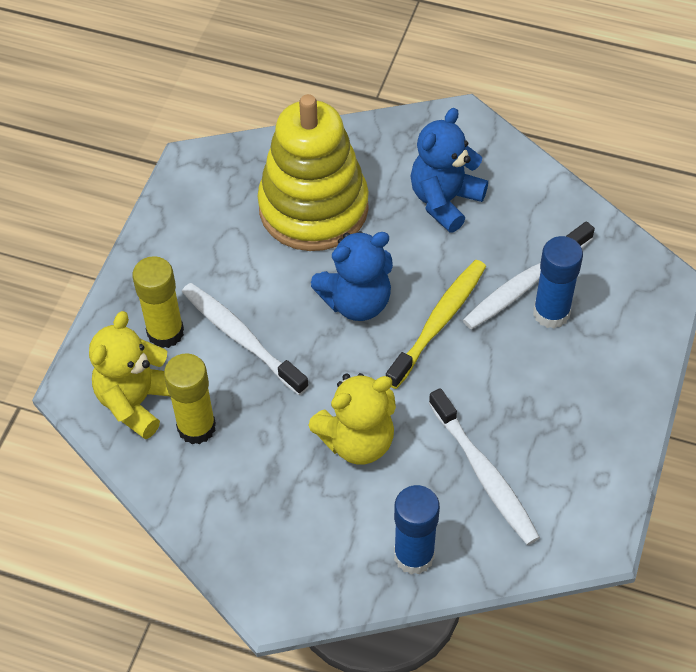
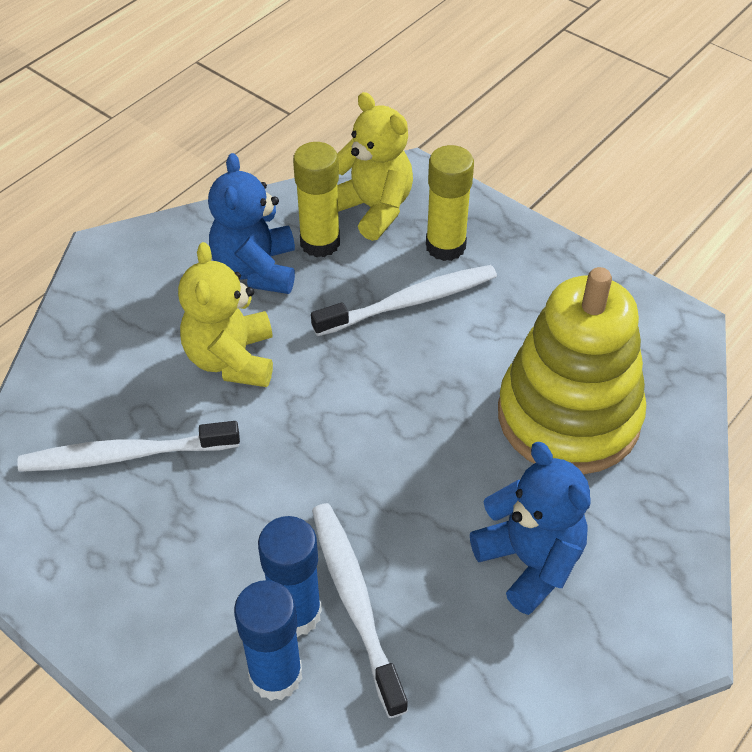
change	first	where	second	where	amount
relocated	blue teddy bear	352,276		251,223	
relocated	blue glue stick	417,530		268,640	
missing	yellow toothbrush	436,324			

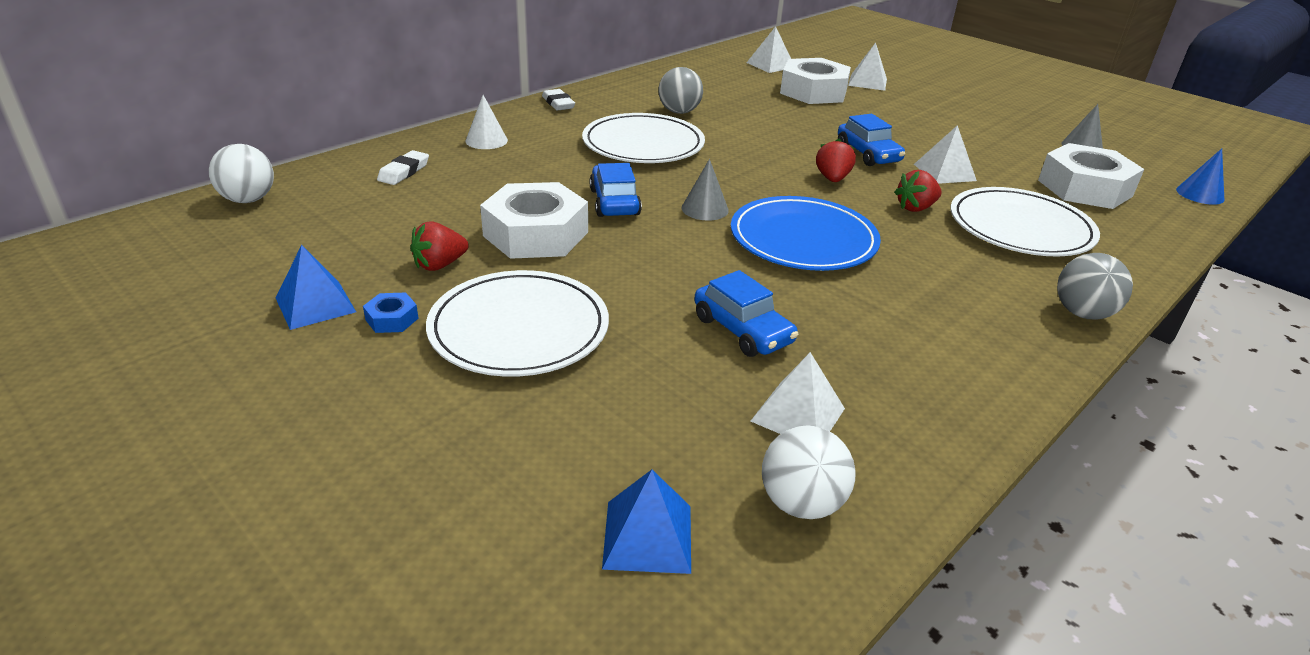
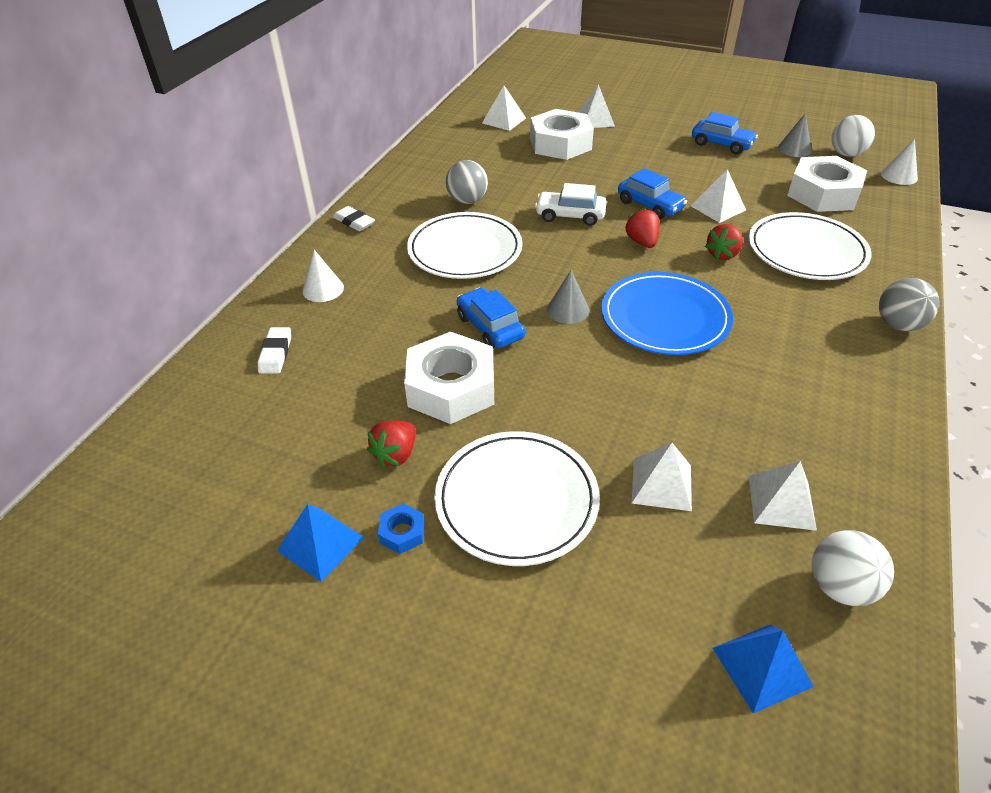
change	first	where	second	where	amount
appeared			white car	571,204	
appeared			white pyramid	662,477	
relocated	blue car	746,313		725,133	
relocated	white ball	241,173		853,136	
colour	blue cone	1200,176	white cone	899,162	

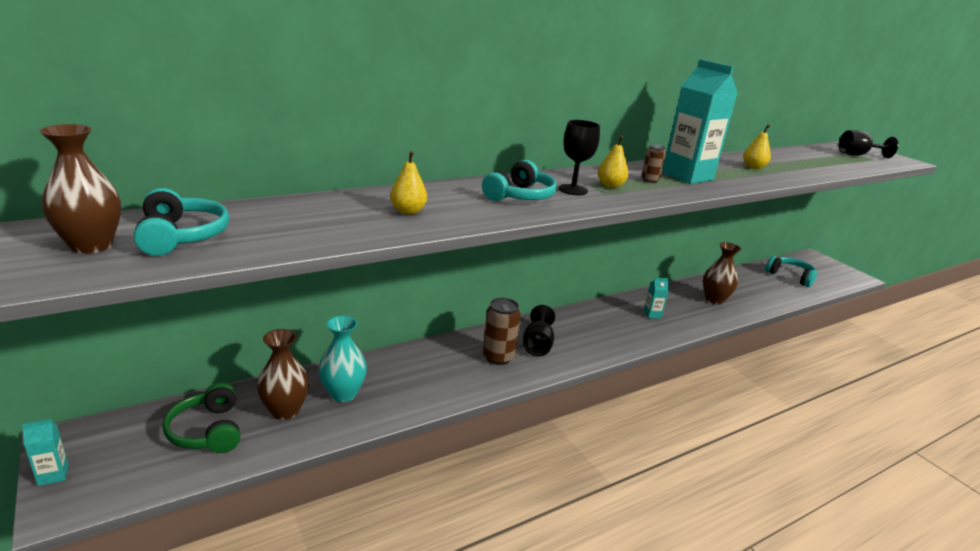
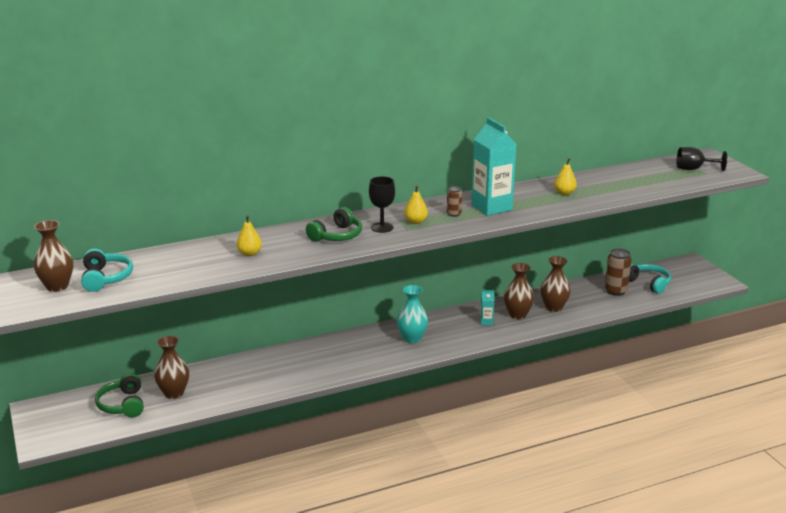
change	first	where	second	where	amount
colour	turquoise headphones	519,180	green headphones	334,224	
relocated	turquoise vase	342,358		412,314	
appeared			brown vase	519,291	
relocated	brown can	502,331		618,272	
missing	turquoise carton	45,452			
missing	black goblet	539,330			

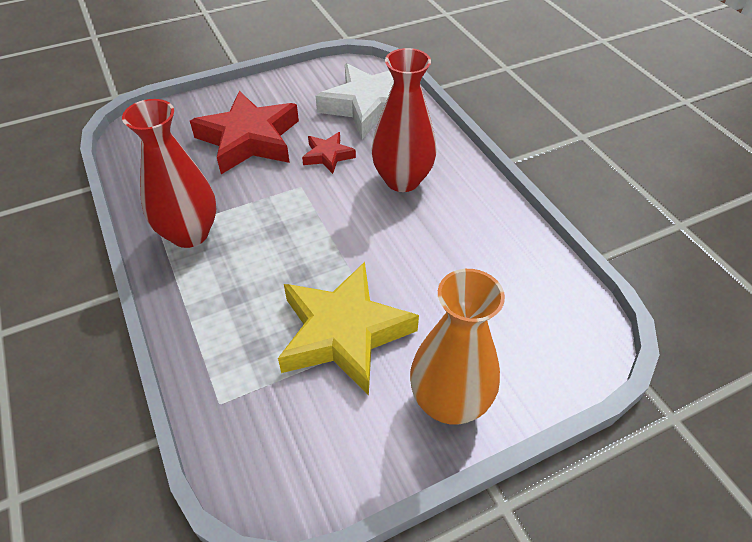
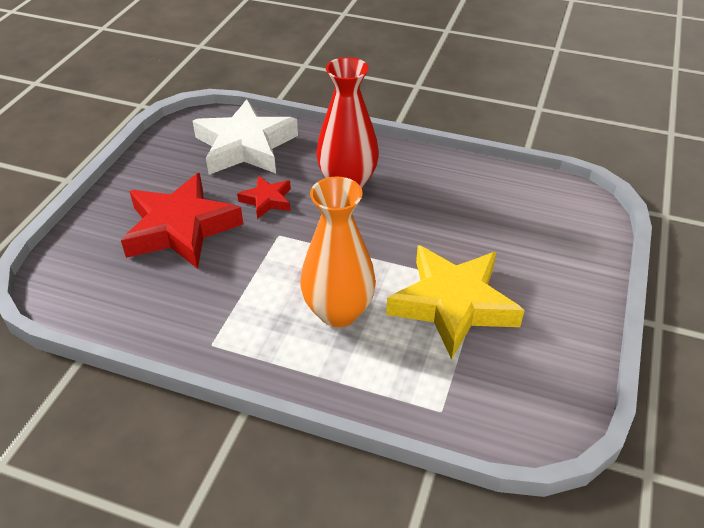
change	first	where	second	where	amount
relocated	orange vase	457,347		338,251	
missing	red vase	169,173			

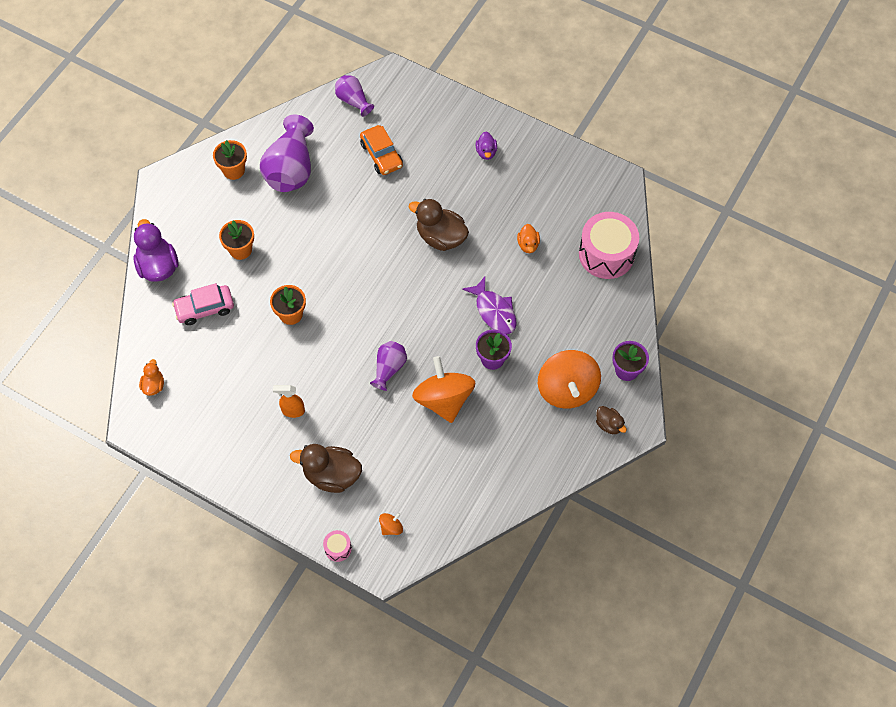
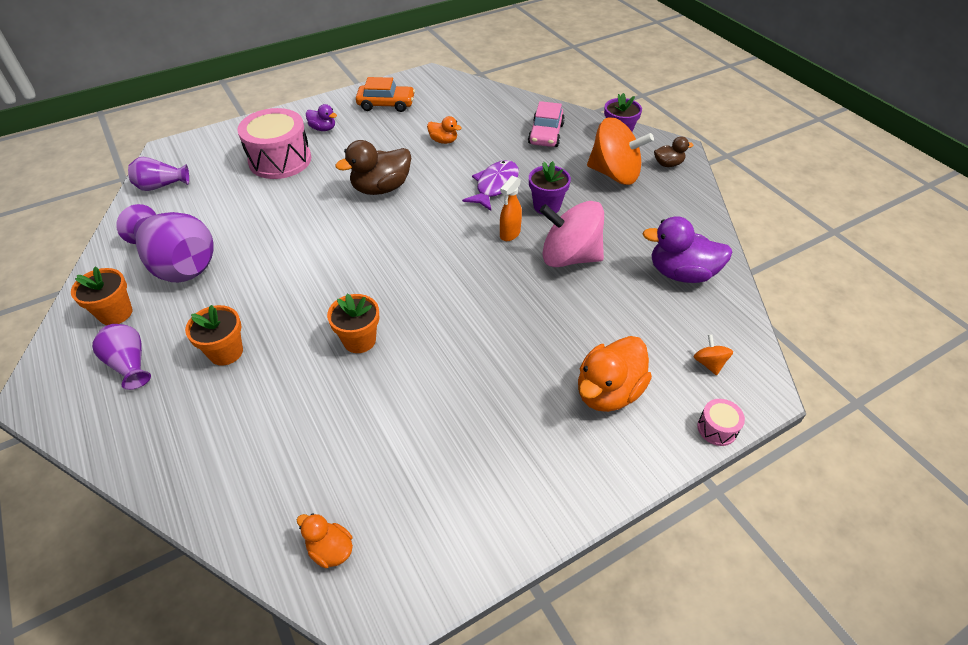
change	first	where	second	where	amount
relocated	purple vase	388,366		121,357	
relocated	pink drum	609,245		274,143	
relocated	orange car	381,150		385,94	
spun	purple fish	489,305		490,185	60 degrees counterclockwise
relocated	orange spray bottle	289,401		511,208	
relocated	pink car	203,304		546,124	
colour	orange spinning top	443,389	pink spinning top	572,234	
colour	brown duck	326,468	orange duck	615,374	
relocated	purple duck	156,250		687,249	

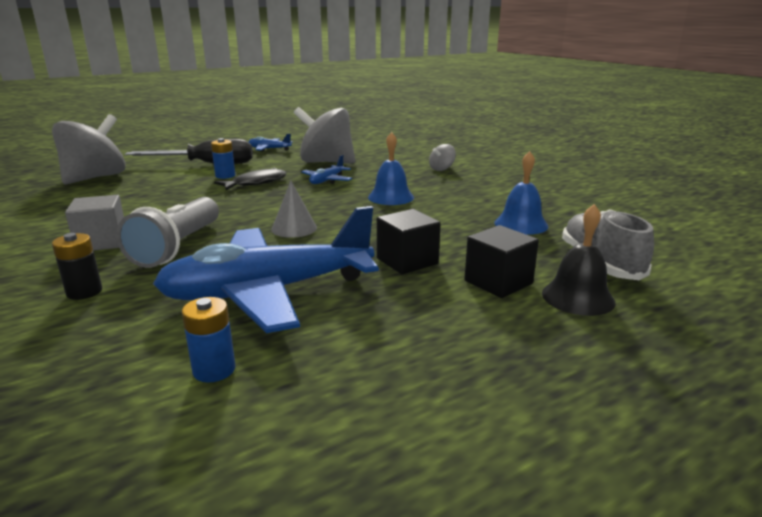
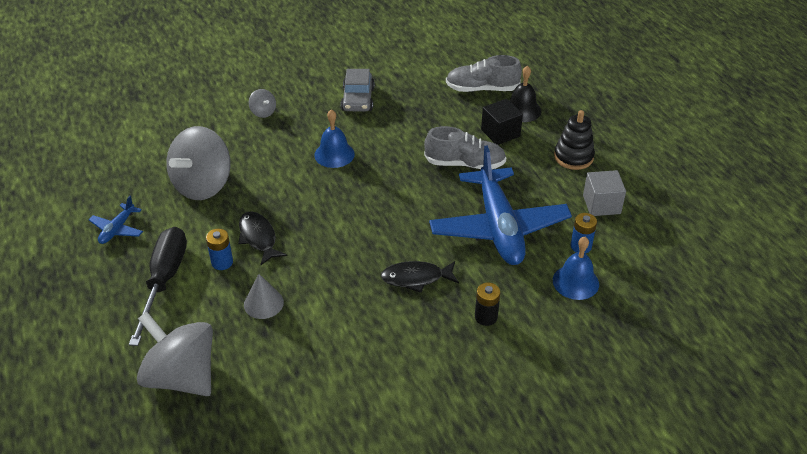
change	first	where	second	where	amount
relocated	grey cone	294,209		264,296	
appeared			grey car	358,90	
exchanged	grey flashlight	167,232	black fish	420,277	
exchanged	black cube	409,242	grey shoe	465,147	
relocated	blue bell	521,193		576,268	
appeared			black stacking toy	574,140	
relocated	grey cube	94,223		604,193	
missing	blue plane	327,169			

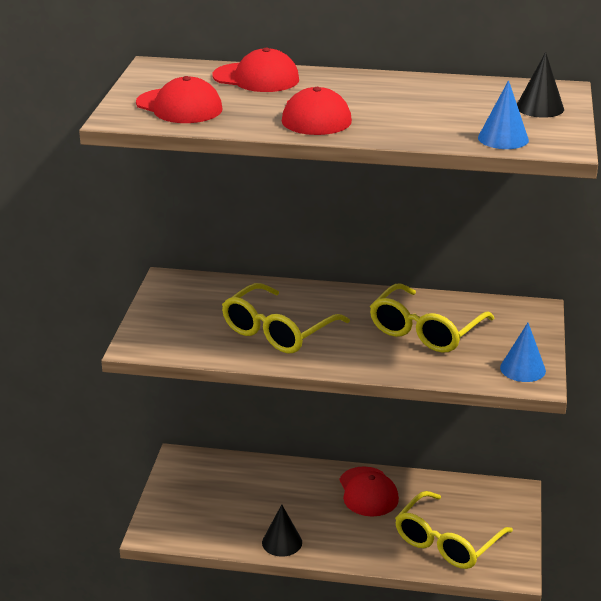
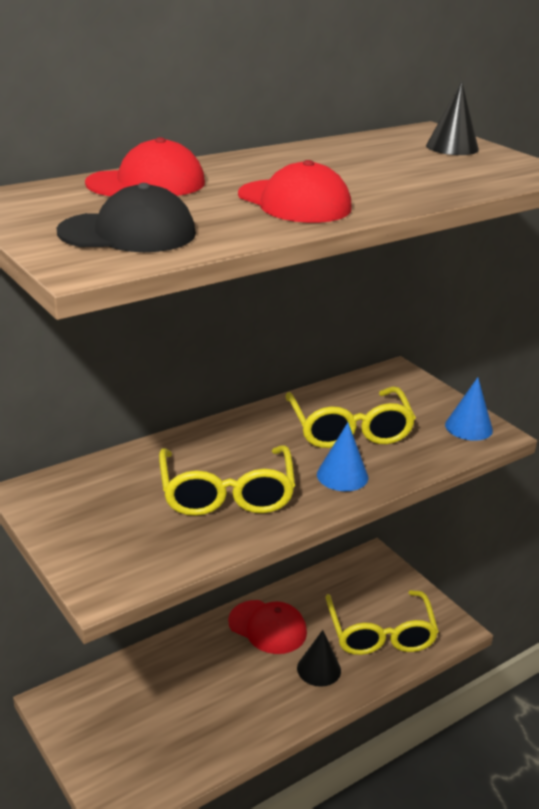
change	first	where	second	where	amount
colour	red cap	179,99	black cap	126,217	
relocated	black cone	282,531		319,658	
relocated	blue cone	503,114		342,457	

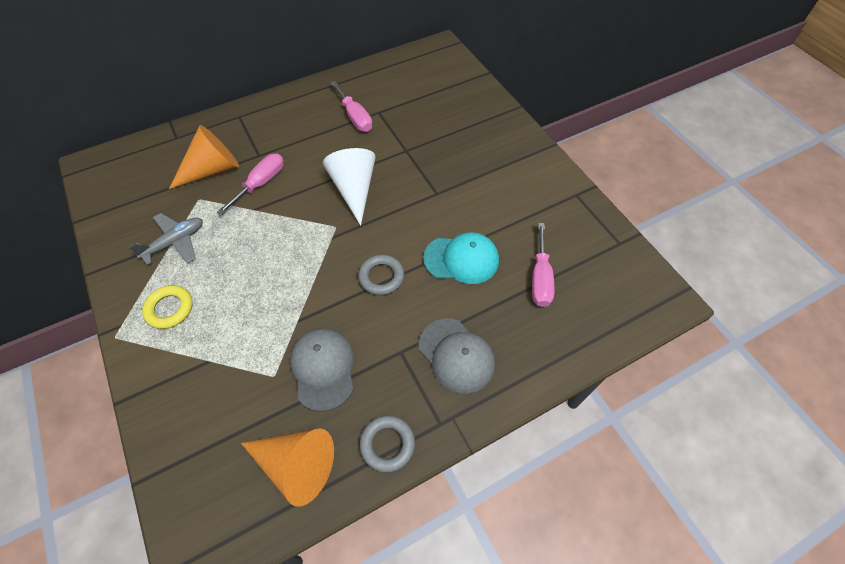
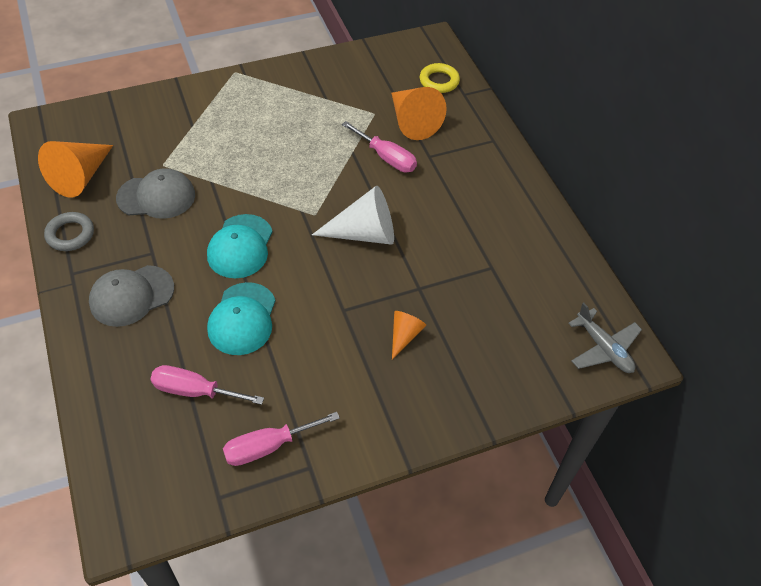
change	first	where	second	where	amount
exchanged	grey ring	381,274	turquoise cap	240,246	
relocated	pink screwdriver	351,106		281,439	
appeared			orange cone	409,335	
relocated	yellow ring	167,307		440,78	
relocated	grey plane	166,239		605,338	

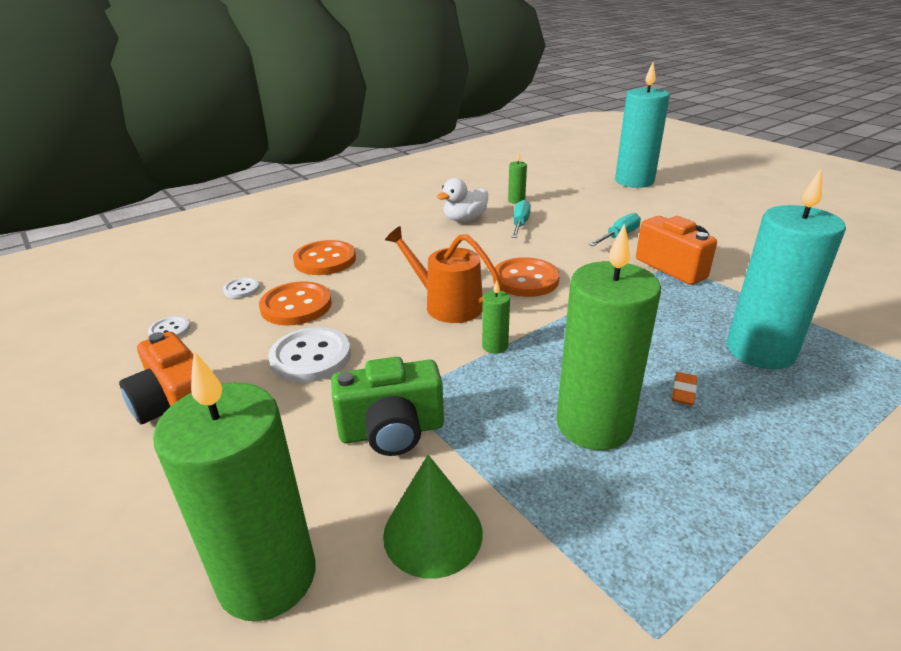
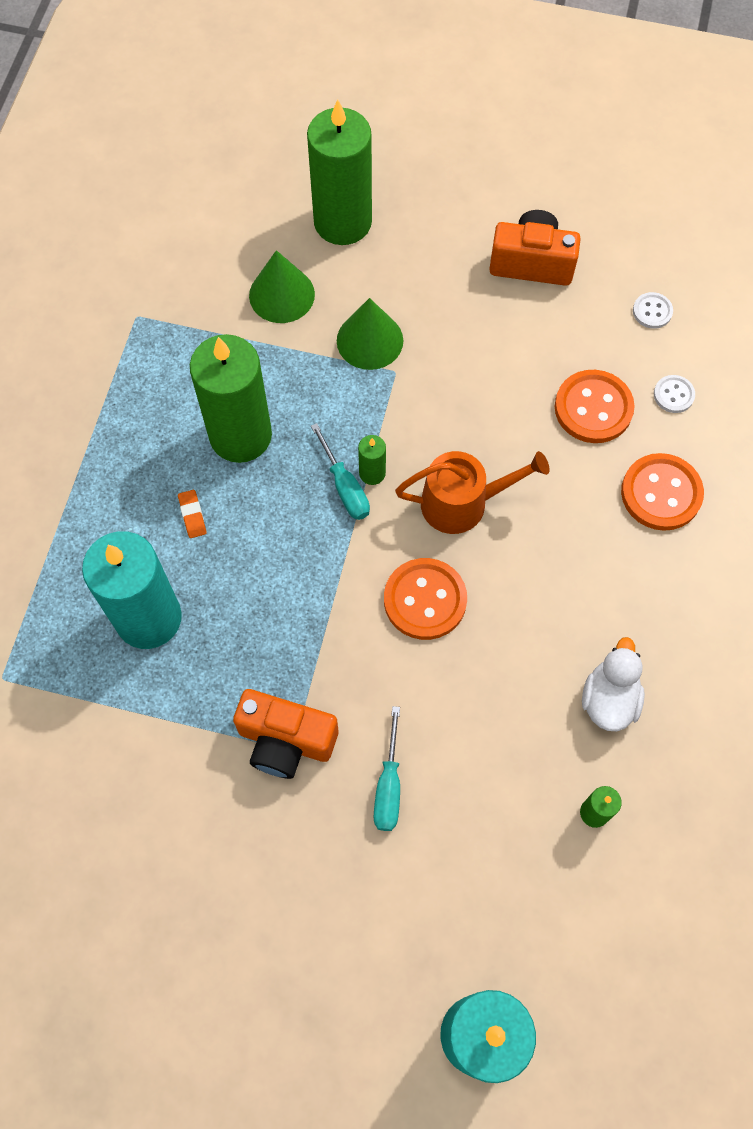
change	first	where	second	where	amount
relocated	turquoise screwdriver	521,219		340,471	
exchanged	green camera	387,406	green cone	370,334	
missing	white button	309,355			

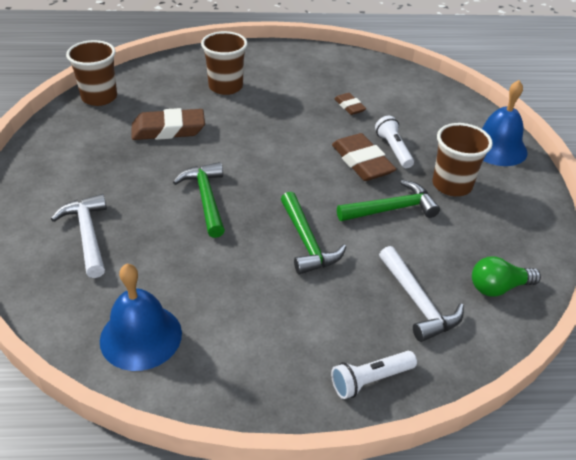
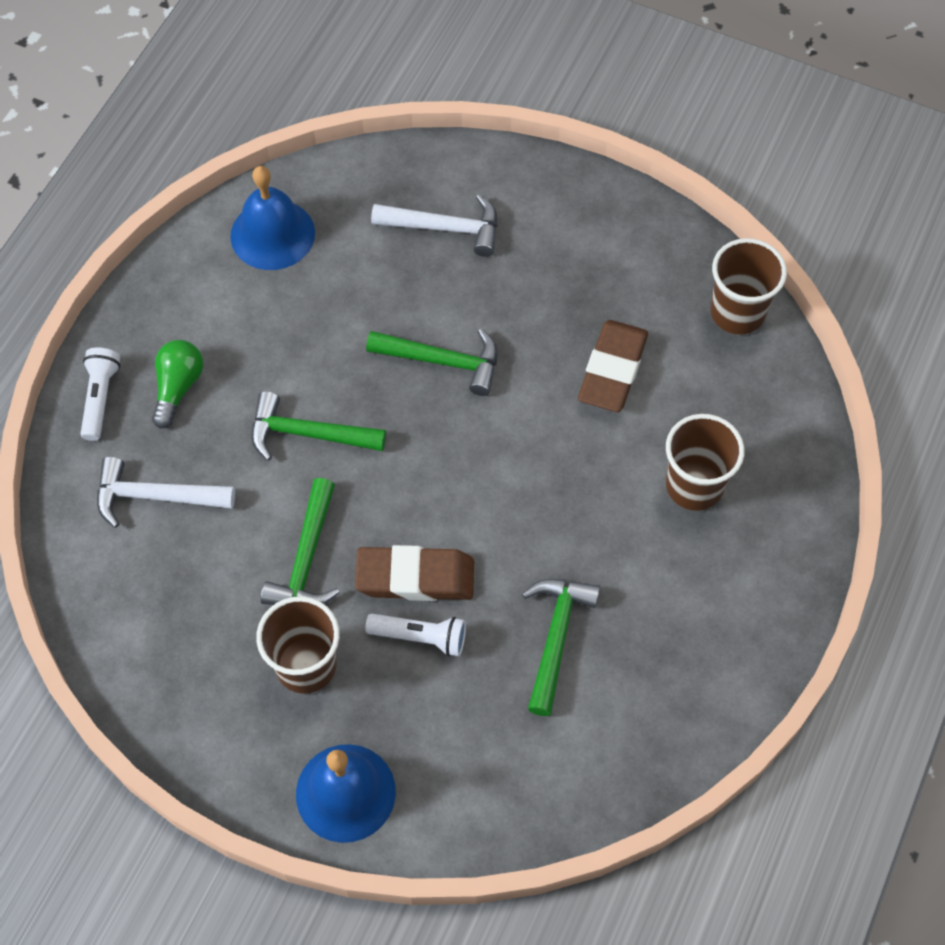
change	first	where	second	where	amount
relocated	green light bulb	506,276		177,384	
exchanged	brown eraser	350,104	green hammer	561,647	

